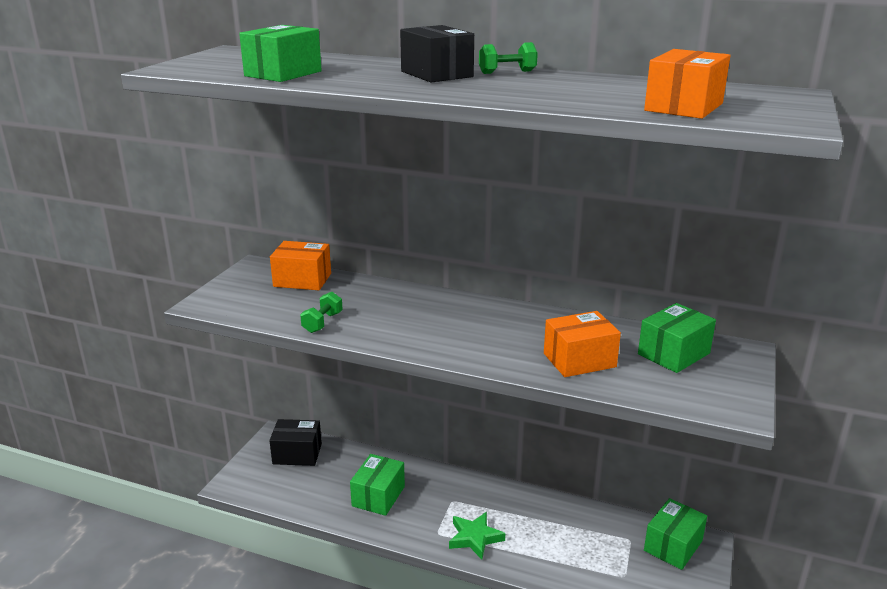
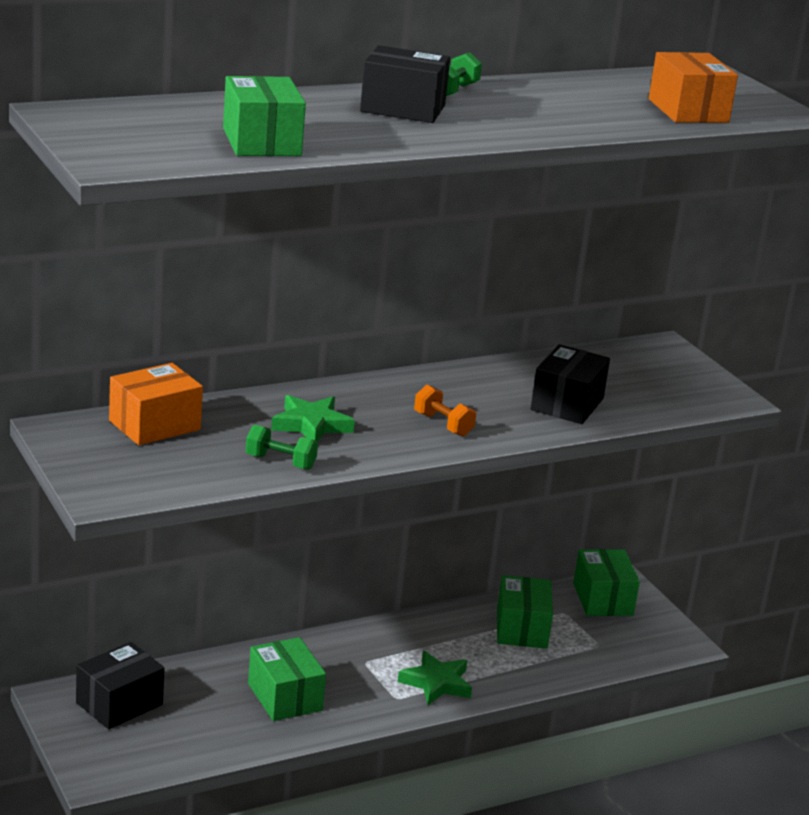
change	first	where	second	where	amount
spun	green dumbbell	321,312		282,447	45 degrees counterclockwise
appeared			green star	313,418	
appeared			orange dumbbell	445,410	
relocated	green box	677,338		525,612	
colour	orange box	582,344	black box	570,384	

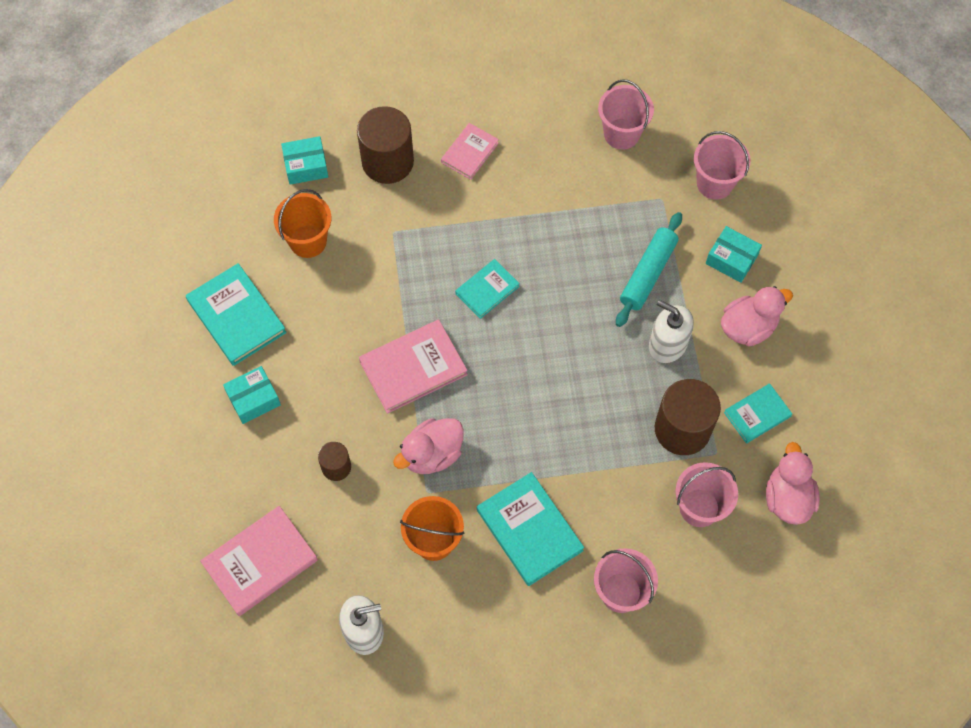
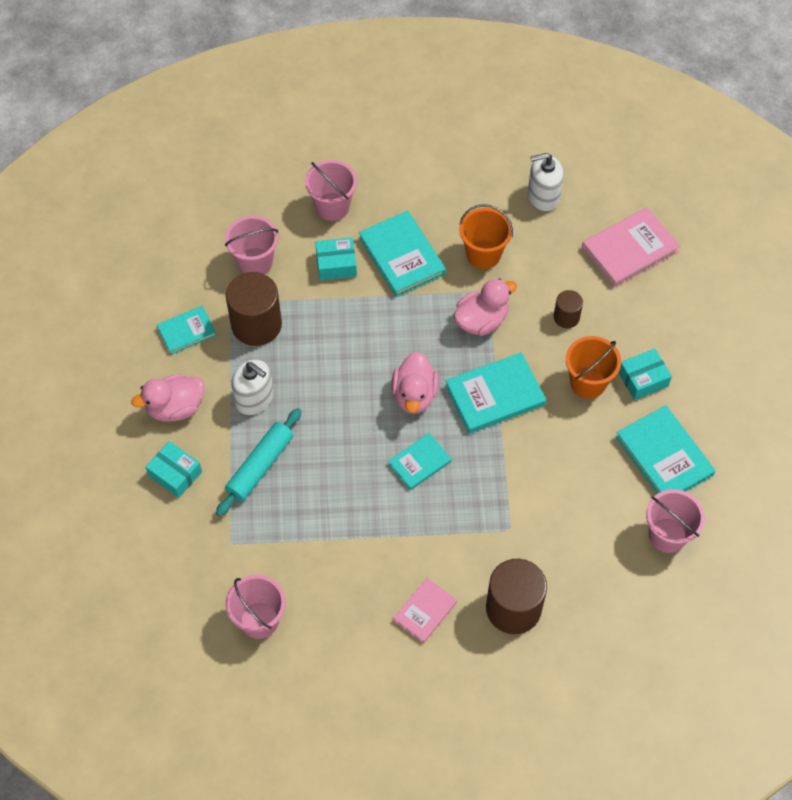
change	first	where	second	where	amount
relocated	turquoise box	304,160		336,259	
relocated	pink duck	793,483		415,383	
colour	pink book	413,367	turquoise book	495,392	
relocated	orange bucket	302,223		593,367	
relocated	pink bucket	722,165		675,521	

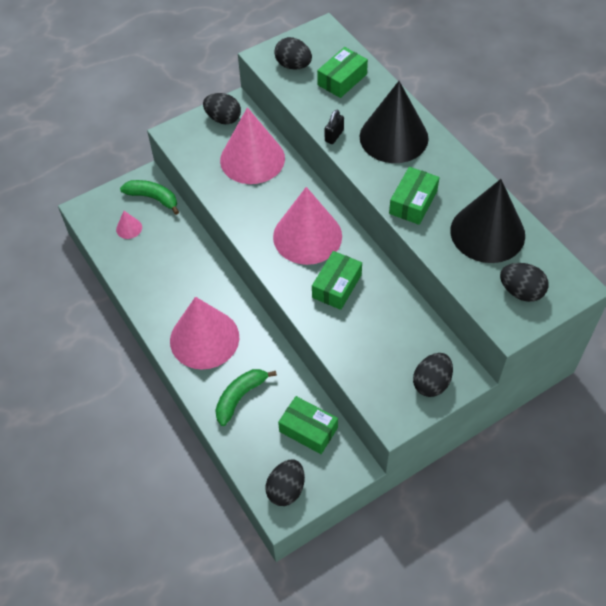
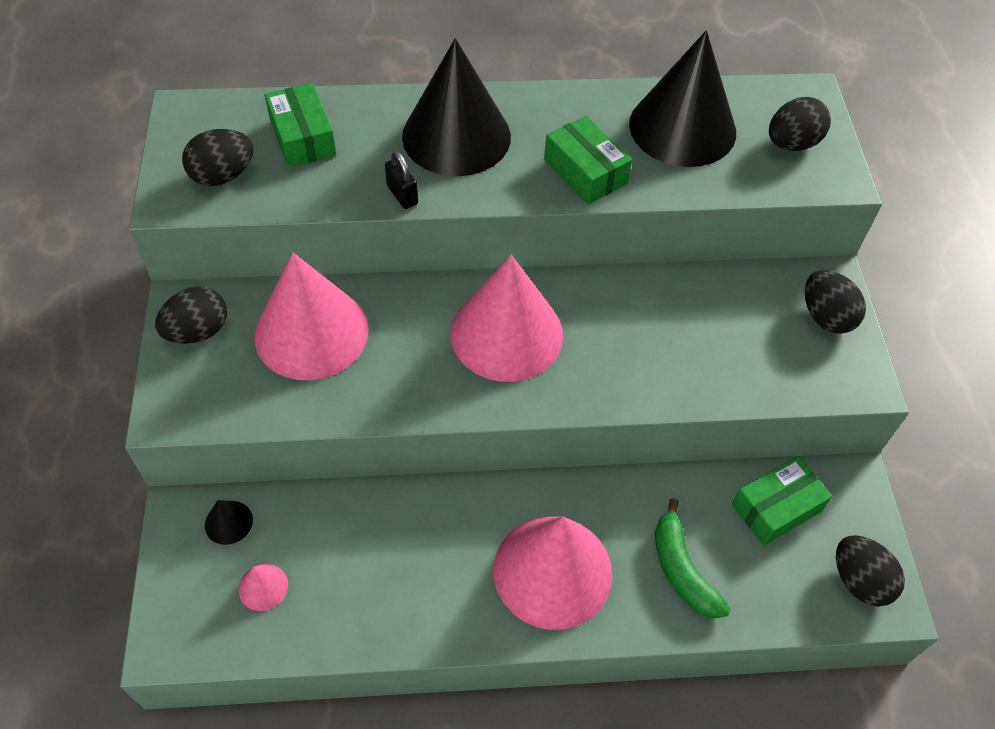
change	first	where	second	where	amount
exchanged	green banana	149,197	black cone	229,522	
missing	green box	337,280			

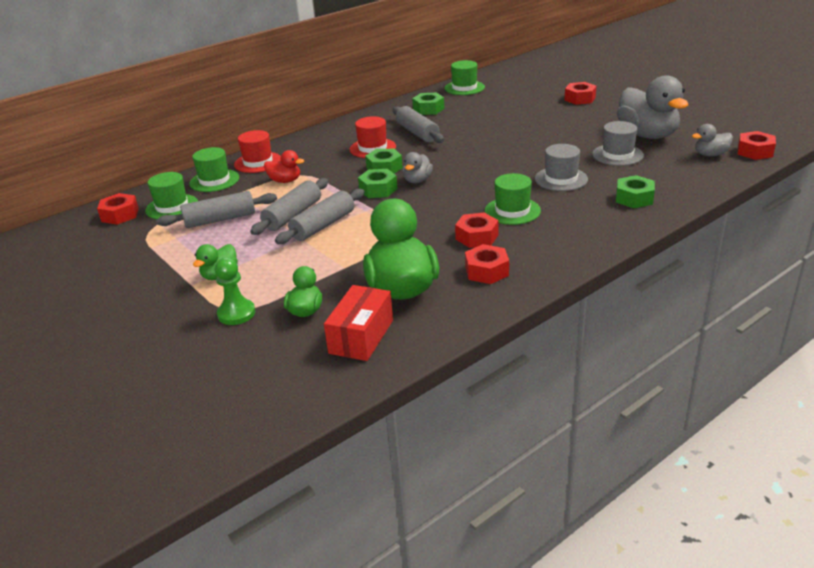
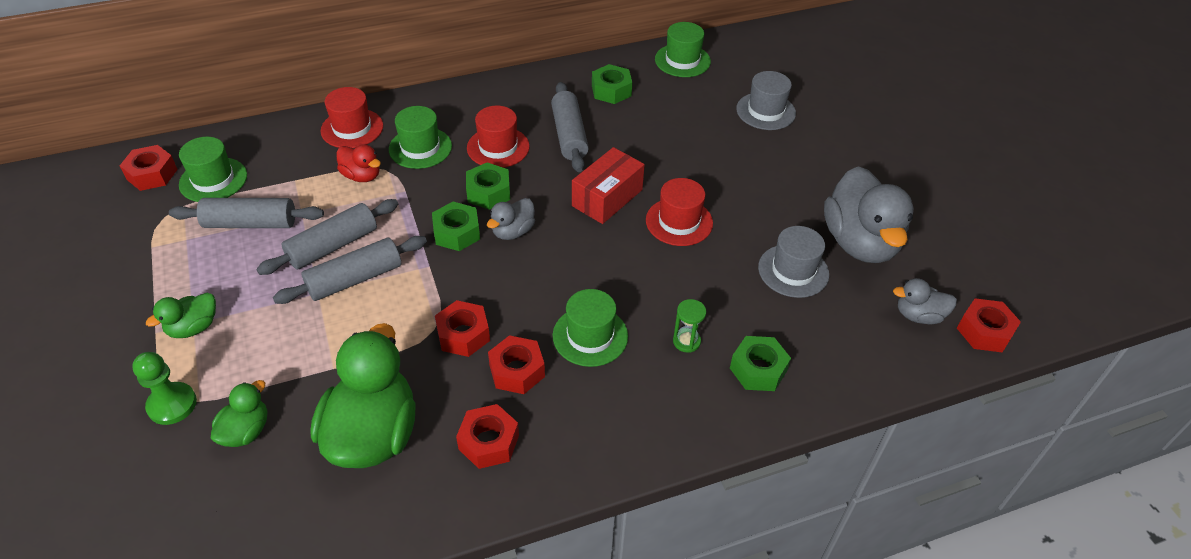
change	first	where	second	where	amount
relocated	green hat	214,169		420,137	
relocated	red nut	580,93		462,328	
relocated	red box	358,323		608,185	
appeared			red hat	679,212	
appeared			green hourglass	689,326	
relocated	grey hat	561,167		766,100	

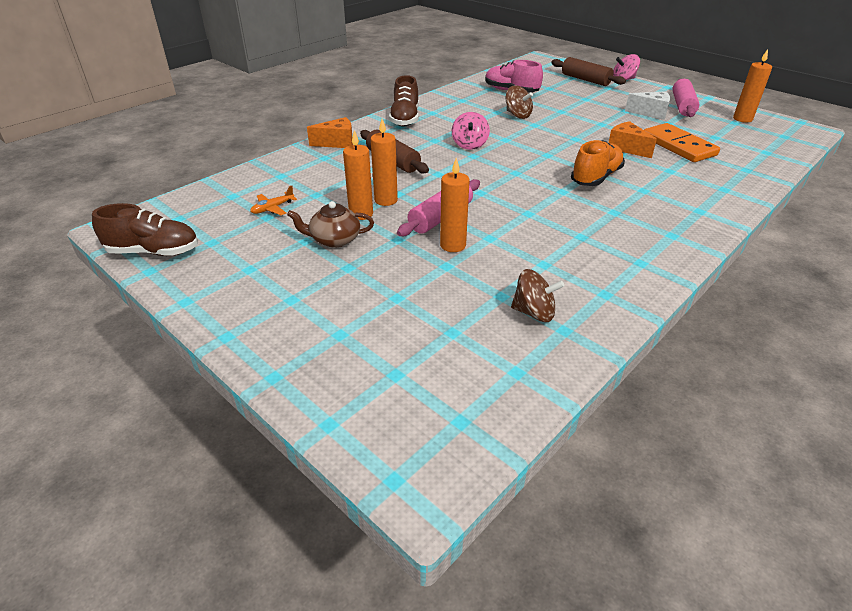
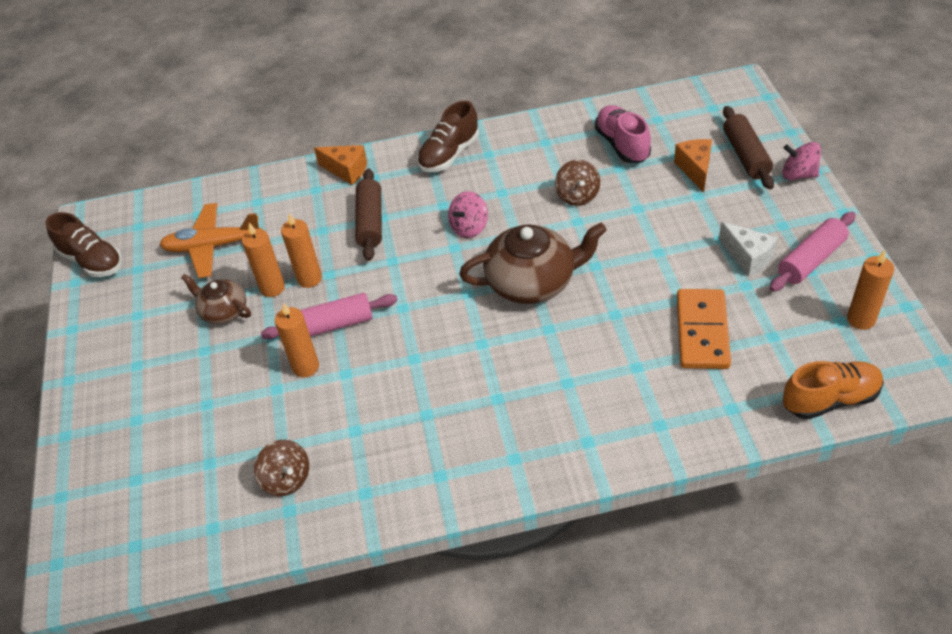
change	first	where	second	where	amount
size	orange plane	273,200		210,240	x2.06
appeared			brown teapot	533,263	
relocated	orange cheese	632,139		693,165	
relocated	orange shoe	598,163		833,390	

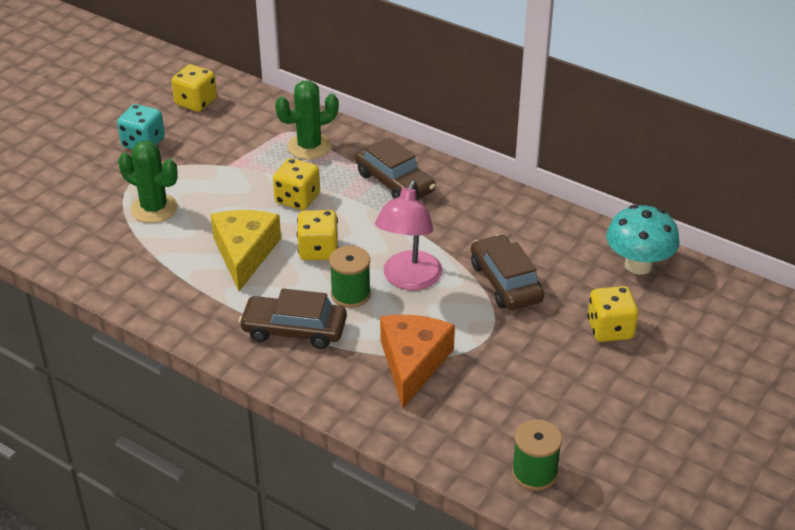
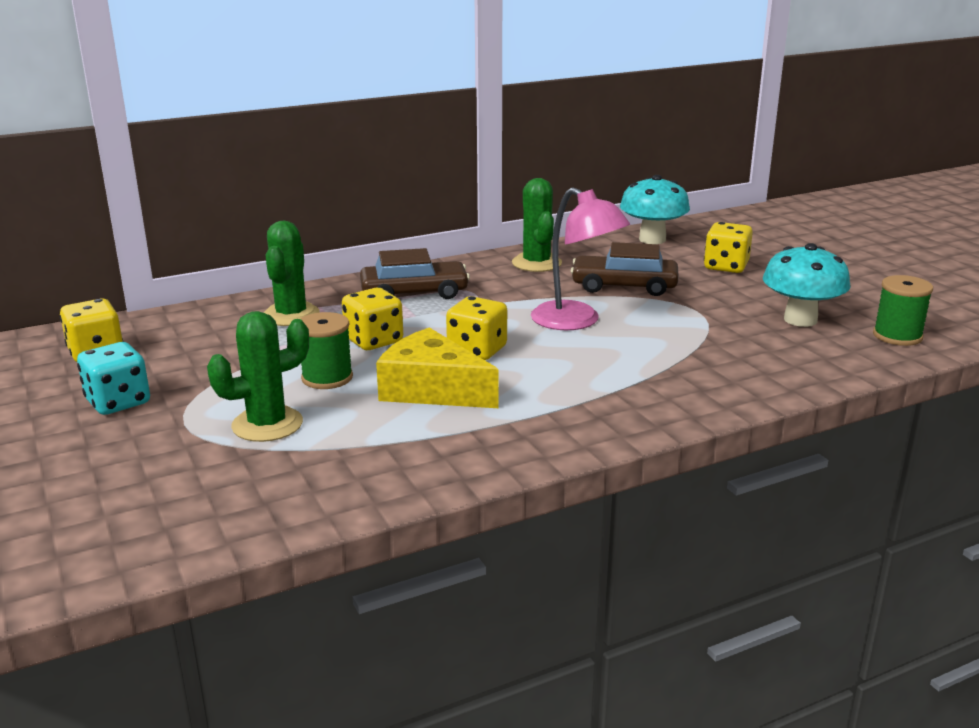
change	first	where	second	where	amount
relocated	green spool	350,277		327,350	
appeared			green cactus	537,225	
appeared			turquoise mushroom	806,285	
missing	brown car	293,318			
missing	orange cheese	417,361			

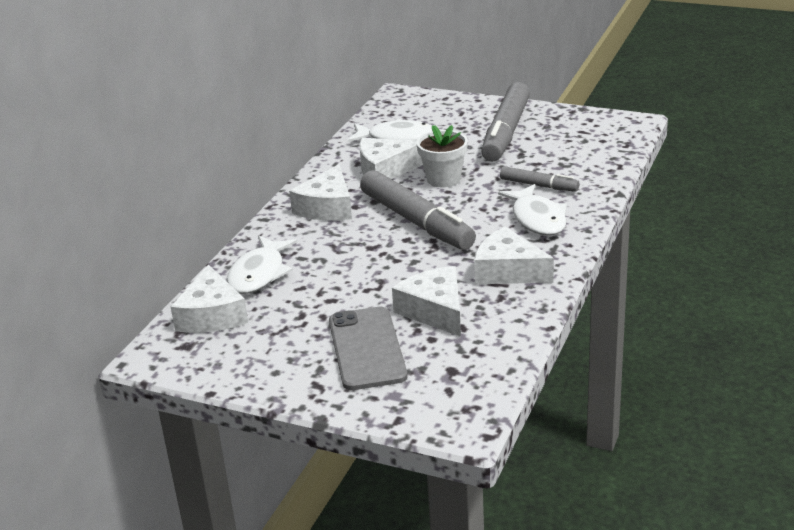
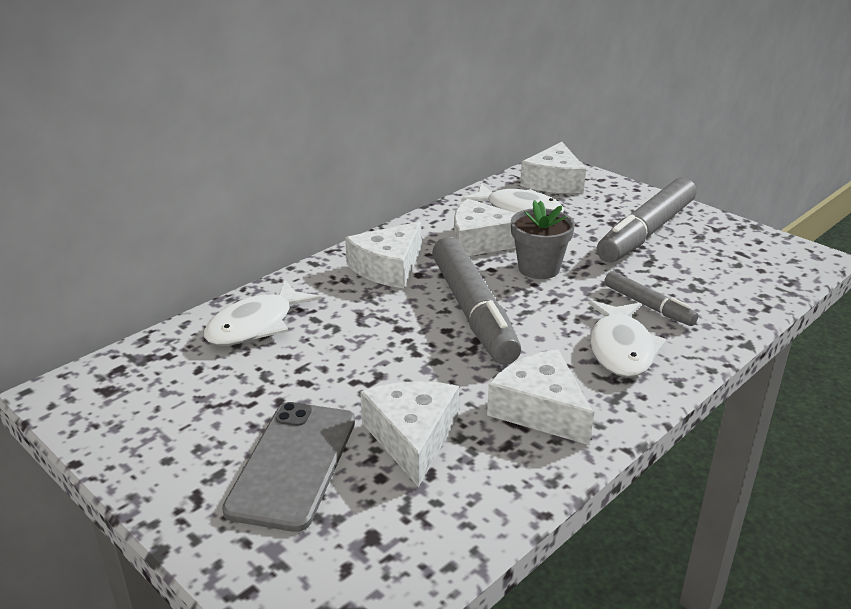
change	first	where	second	where	amount
colour	white flower pot	442,156	grey flower pot	543,239	
relocated	white cheese	209,298		553,167	

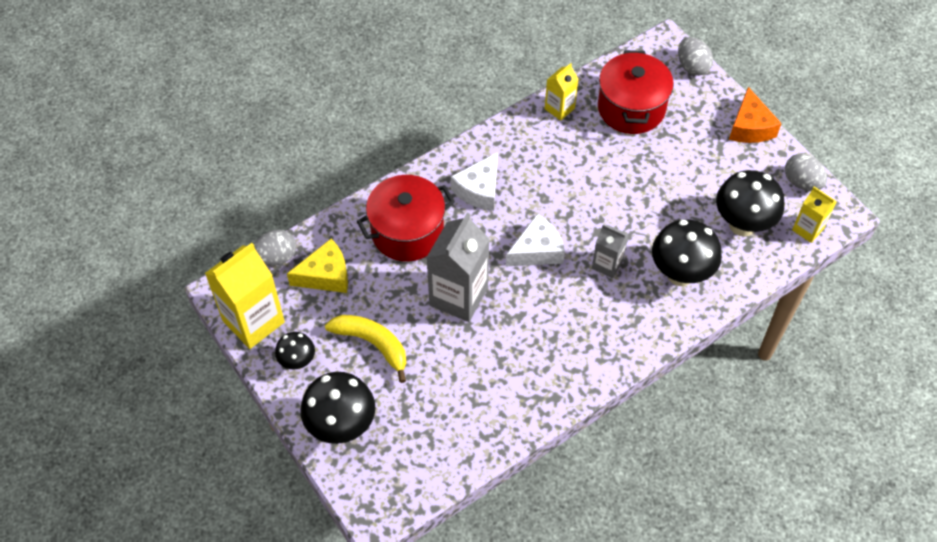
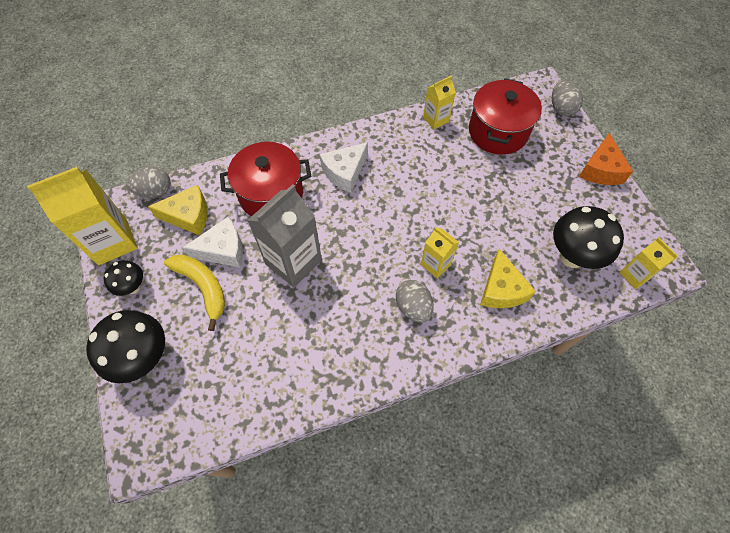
change	first	where	second	where	amount
relocated	white cheese	535,239		213,242	
relocated	grey egg	806,172		415,301	
colour	grey carton	610,251	yellow carton	440,252	
exchanged	black mushroom	687,252	yellow cheese	508,278	

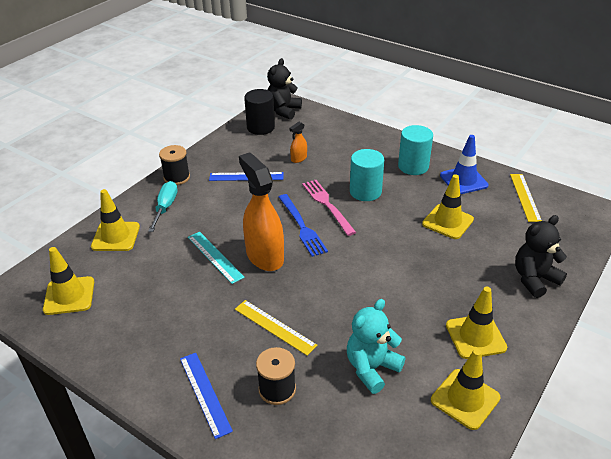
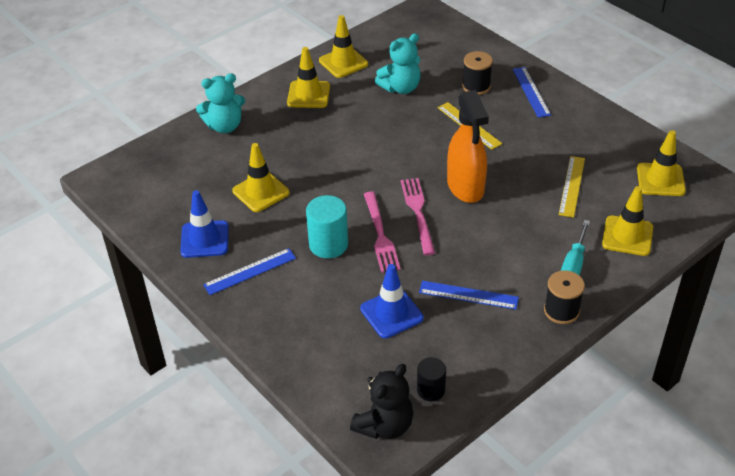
change	first	where	second	where	amount
colour	black teddy bear	541,256	turquoise teddy bear	220,103	
exchanged	turquoise cylinder	415,150	blue ruler	249,271	
exchanged	orange spray bottle	298,142	blue traffic cone	392,301	
colour	blue fork	303,225	pink fork	418,216	
size	black cylinder	259,112		431,379	x0.63
relocated	yellow ruler	526,198		572,187	
missing	turquoise ruler	216,258			

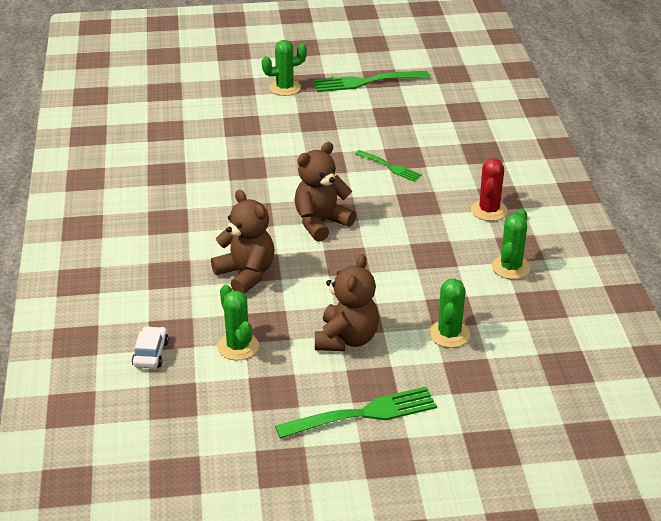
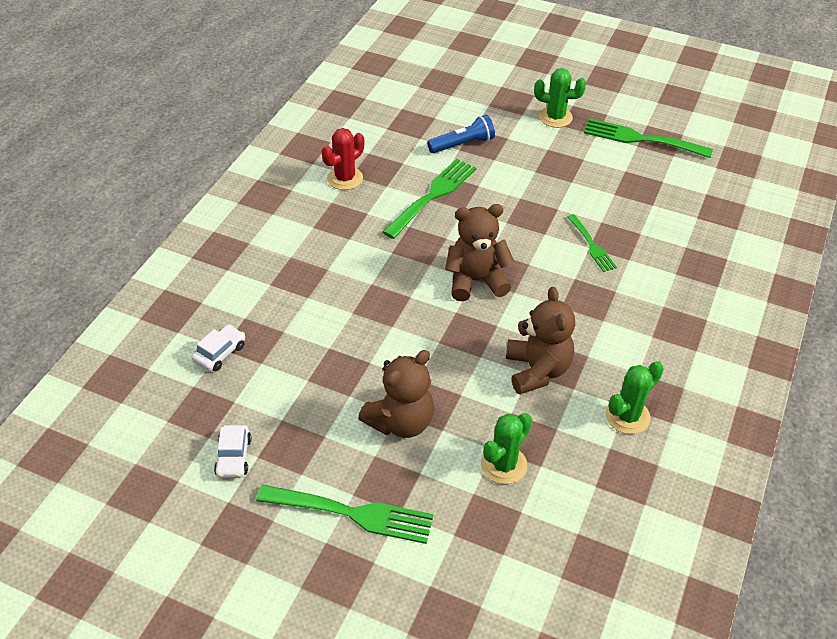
change	first	where	second	where	amount
appeared			white car	233,451	
relocated	red cactus	489,189		342,159	
appeared			green fork	429,199	
appeared			blue flashlight	461,134	
relocated	brown teddy bear	243,242		540,340	
missing	green cactus	238,322			

